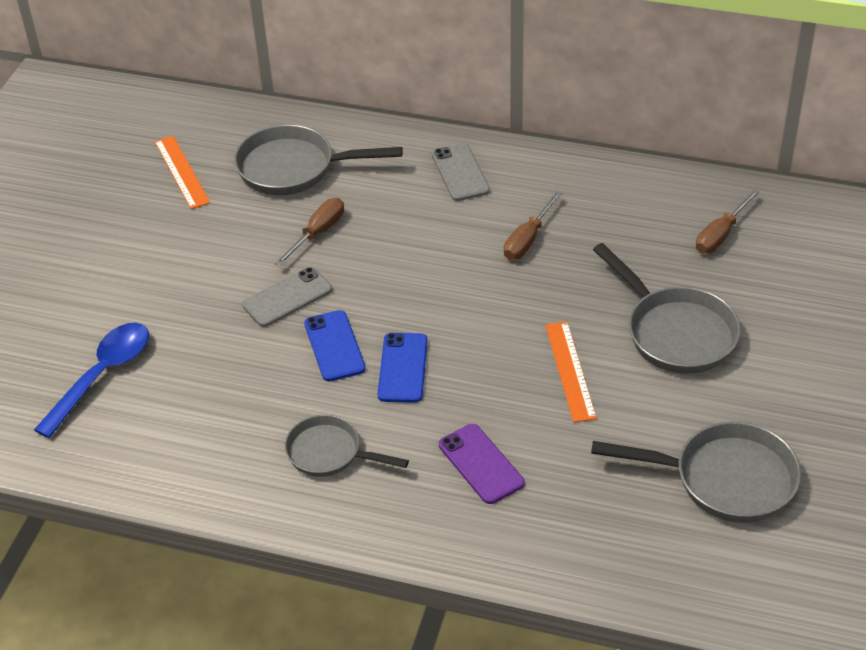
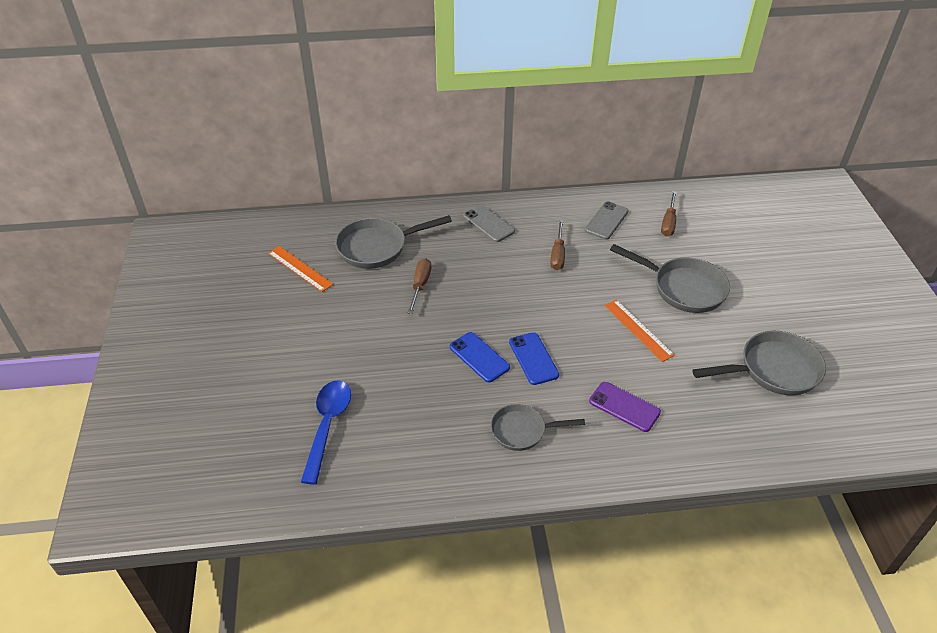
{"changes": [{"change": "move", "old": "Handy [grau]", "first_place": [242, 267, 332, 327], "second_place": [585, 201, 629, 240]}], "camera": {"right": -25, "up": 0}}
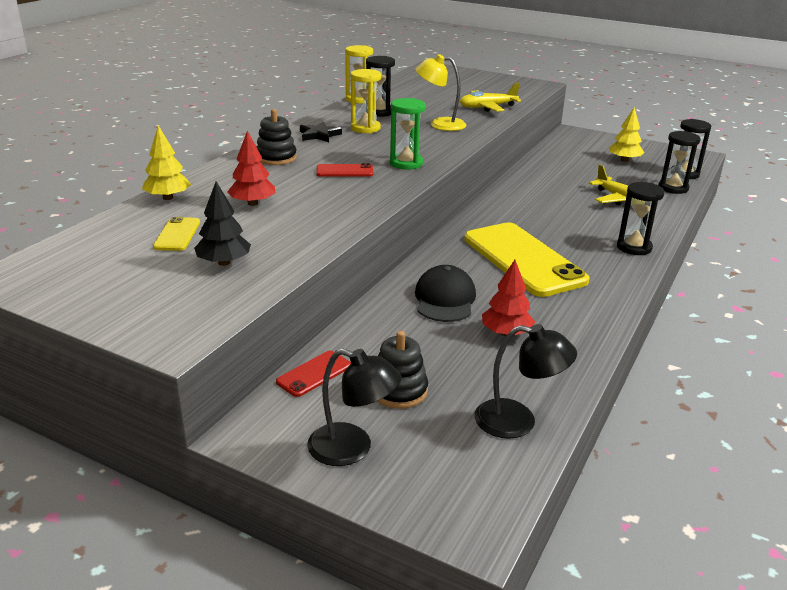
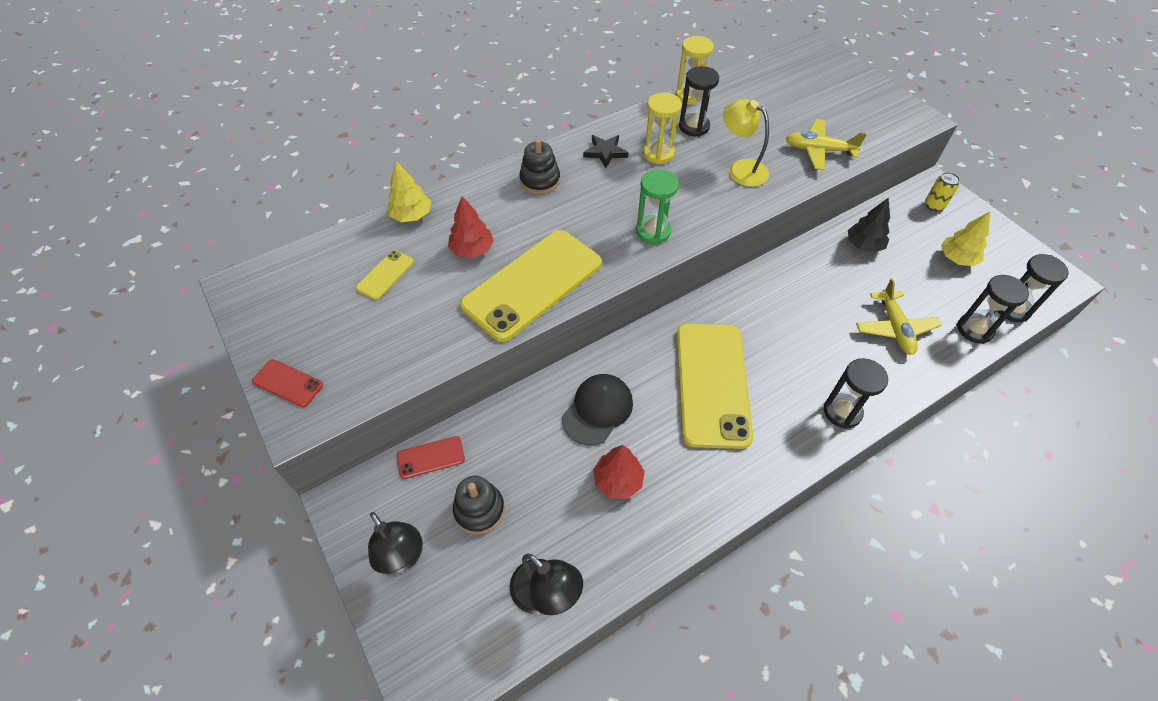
{"changes": [{"change": "move", "old": "Handy [rot]", "first_place": [316, 163, 373, 177], "second_place": [252, 359, 323, 407]}, {"change": "move", "old": "Baum [schwarz]", "first_place": [194, 181, 251, 266], "second_place": [848, 198, 890, 253]}, {"change": "insert", "new": "Dose [gelb]", "second_place": [925, 172, 960, 211]}, {"change": "insert", "new": "Handy [gelb]", "second_place": [460, 230, 602, 342]}], "camera": {"right": 30, "up": 25}}
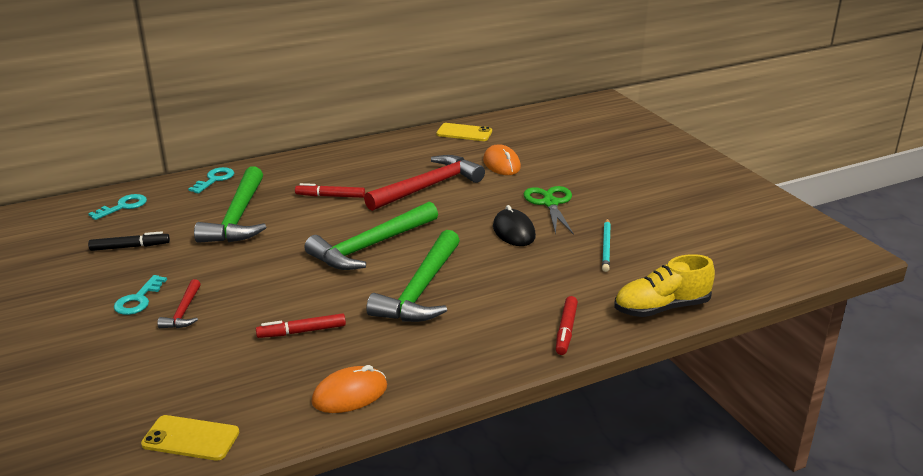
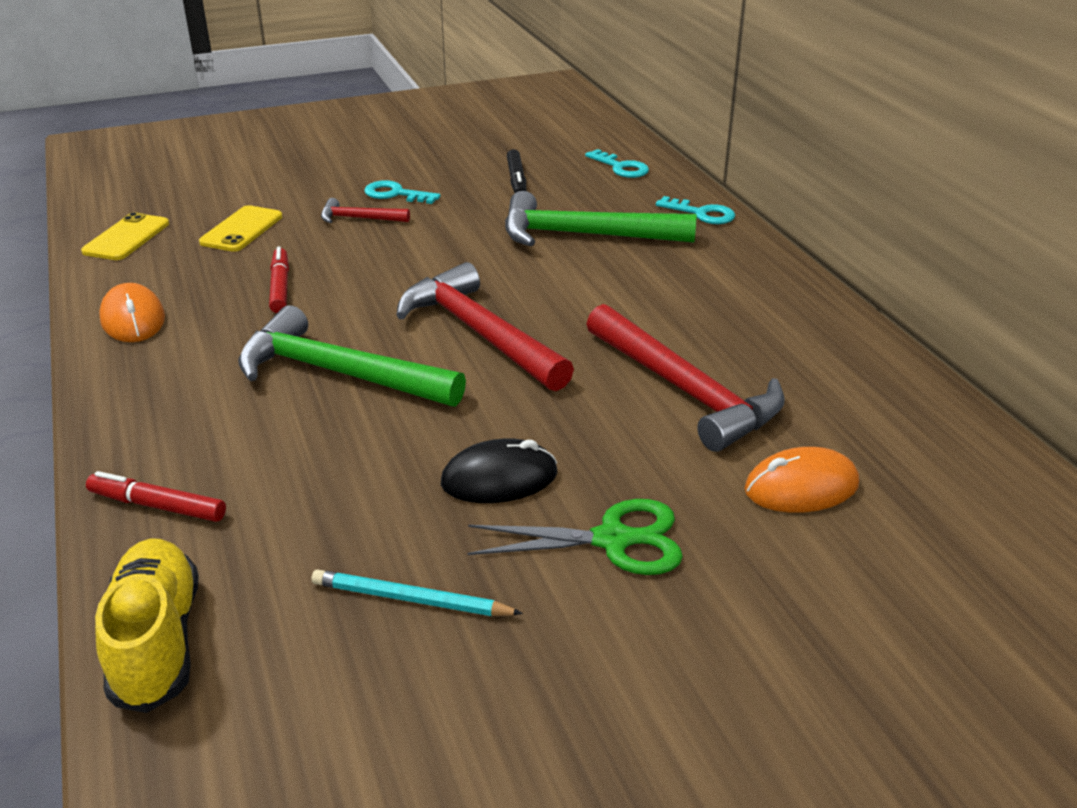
{"changes": [{"change": "move", "old": "Handy [gelb]", "first_place": [436, 123, 492, 141], "second_place": [199, 205, 282, 252]}, {"change": "delete", "old": "Filzstift [rot]", "first_place": [295, 183, 365, 198]}, {"change": "recolor", "old": "Hammer [grün]", "new": "Hammer [rot]", "first_place": [304, 201, 438, 270], "second_place": [396, 262, 574, 391]}], "camera": {"right": 95, "up": 5}}
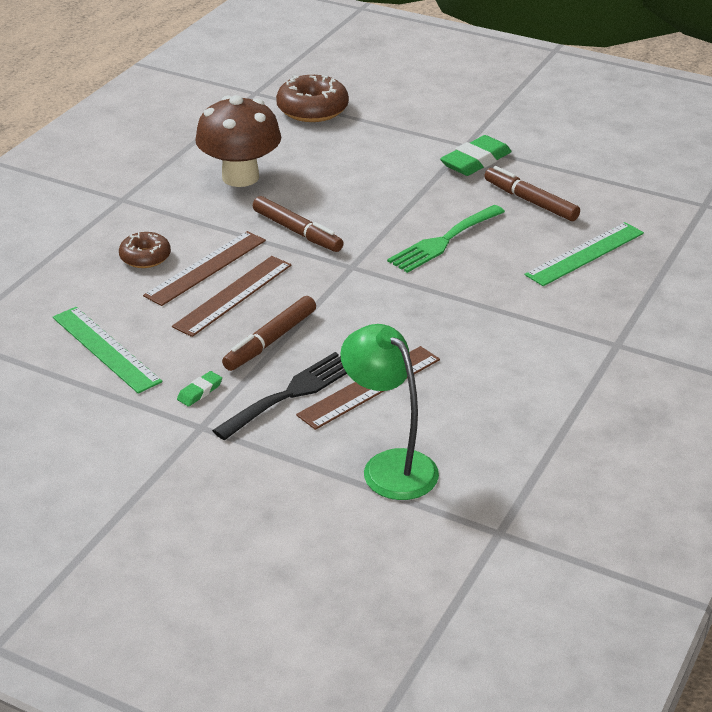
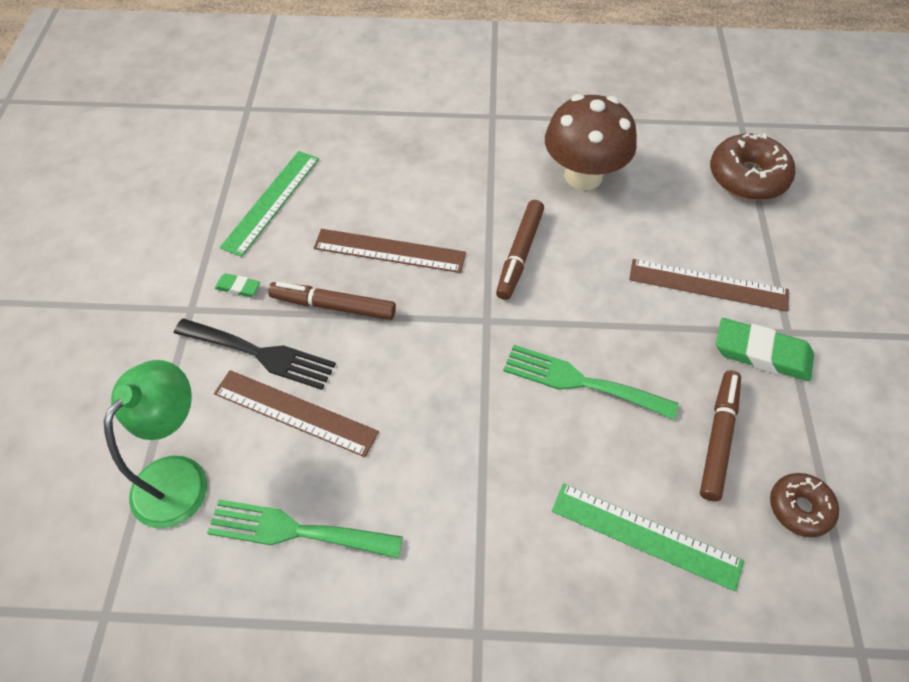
{"changes": [{"change": "move", "old": "Lineal [braun]", "first_place": [143, 231, 266, 306], "second_place": [629, 259, 789, 312]}, {"change": "move", "old": "Donut [braun]", "first_place": [119, 232, 171, 268], "second_place": [770, 473, 839, 537]}, {"change": "insert", "new": "Gabel [grün]", "second_place": [207, 499, 403, 558]}], "camera": {"right": 65, "up": 20}}
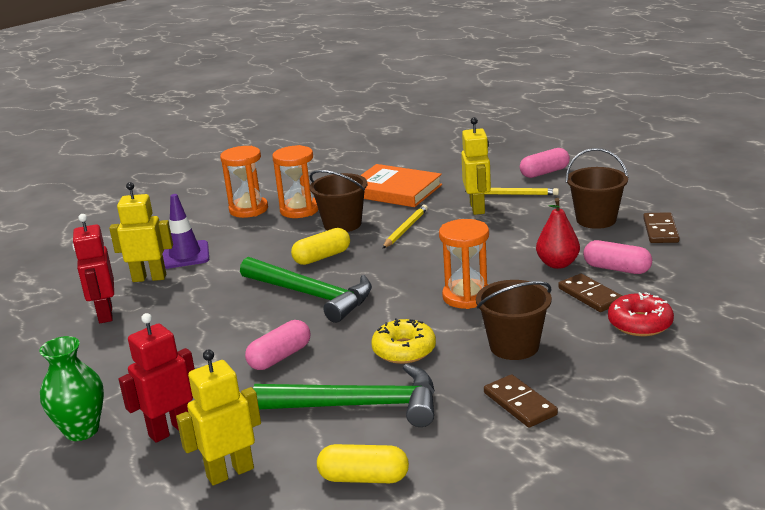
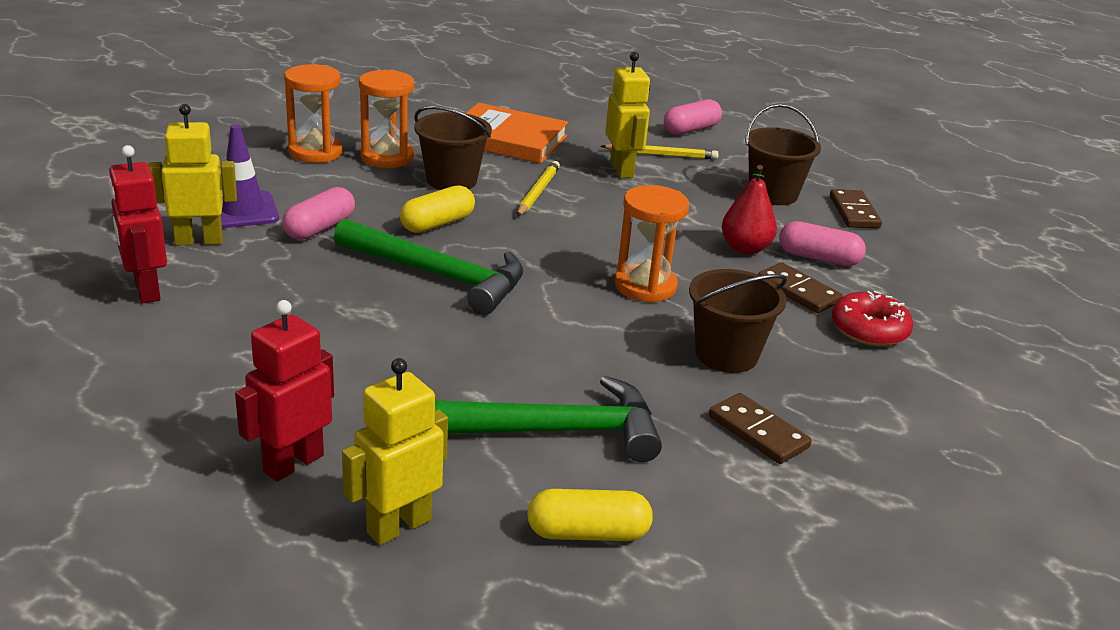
{"changes": [{"change": "delete", "old": "Donut [gelb]", "first_place": [371, 318, 436, 364]}, {"change": "move", "old": "Kapsel [rosa]", "first_place": [245, 320, 310, 370], "second_place": [282, 187, 355, 240]}, {"change": "delete", "old": "Vase [grün]", "first_place": [39, 336, 104, 441]}], "camera": {"right": -15, "up": 5}}
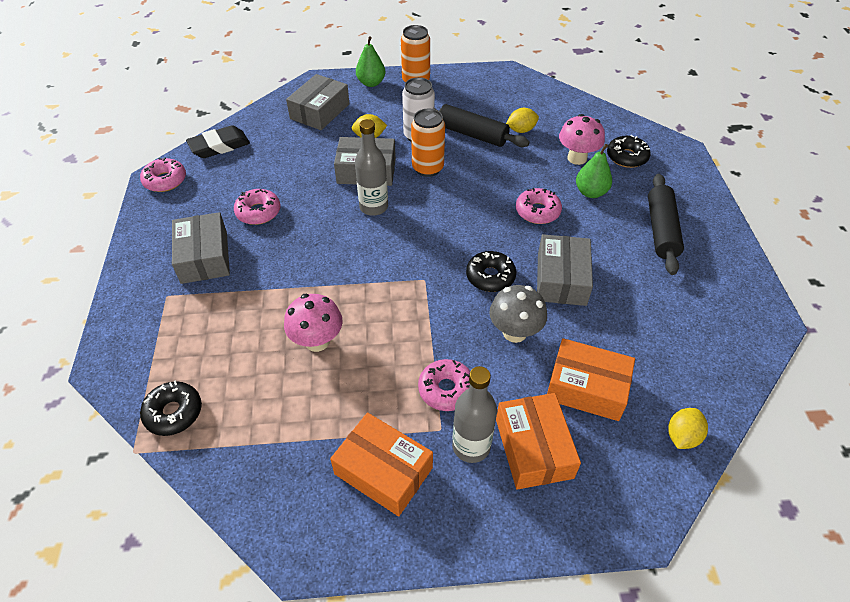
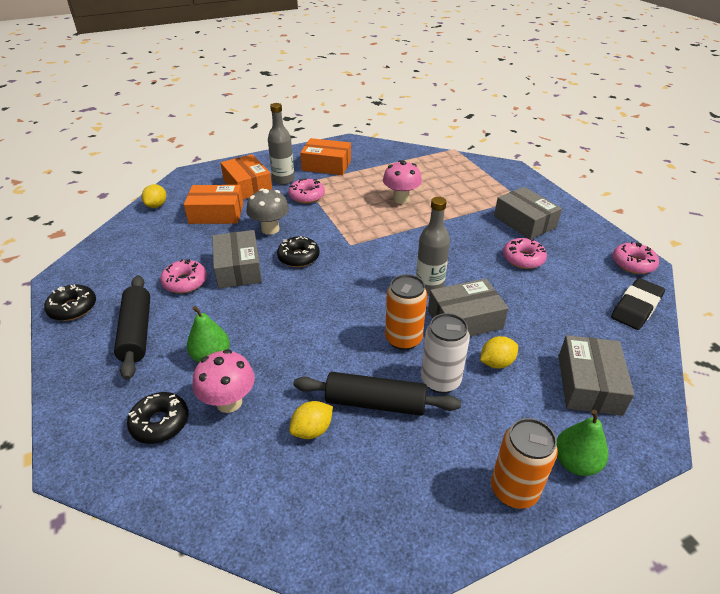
{"changes": [{"change": "move", "old": "Donut [rosa]", "first_place": [516, 188, 562, 224], "second_place": [160, 259, 207, 293]}, {"change": "move", "old": "Donut [schwarz]", "first_place": [140, 380, 202, 436], "second_place": [44, 284, 96, 321]}], "camera": {"right": 160, "up": -10}}
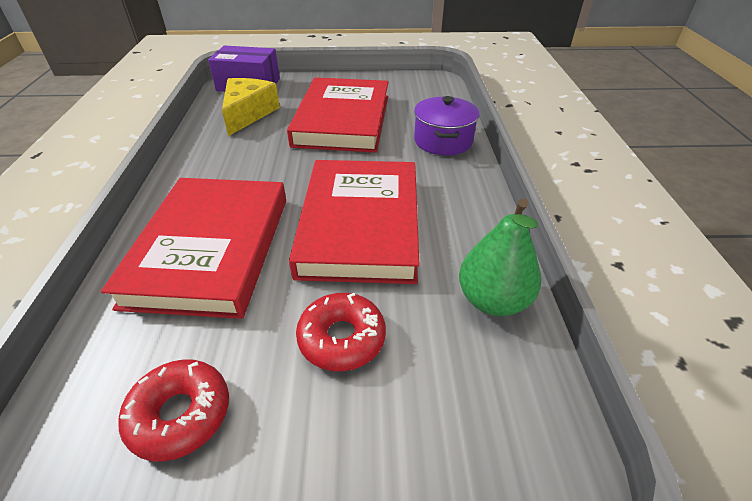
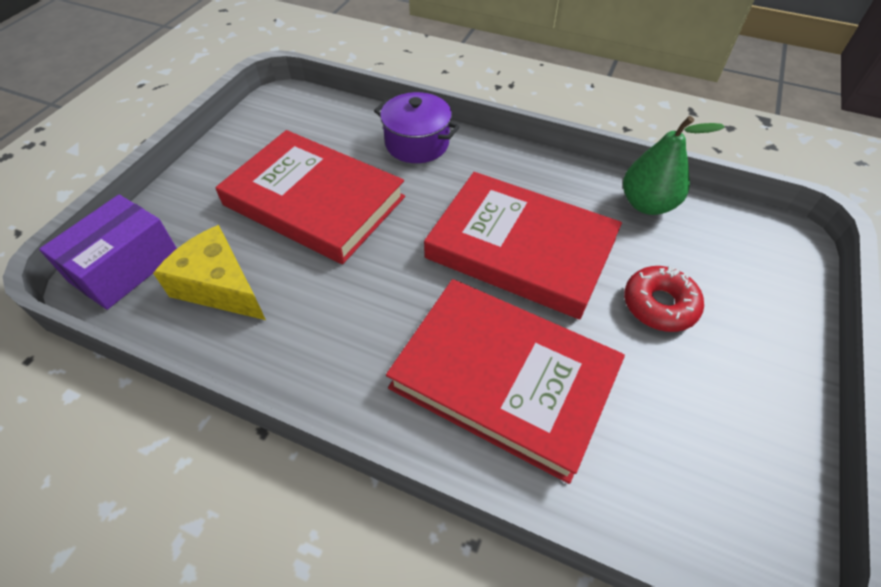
{"changes": [{"change": "delete", "old": "Donut [rot]", "first_place": [118, 359, 229, 462]}], "camera": {"right": -65, "up": 10}}
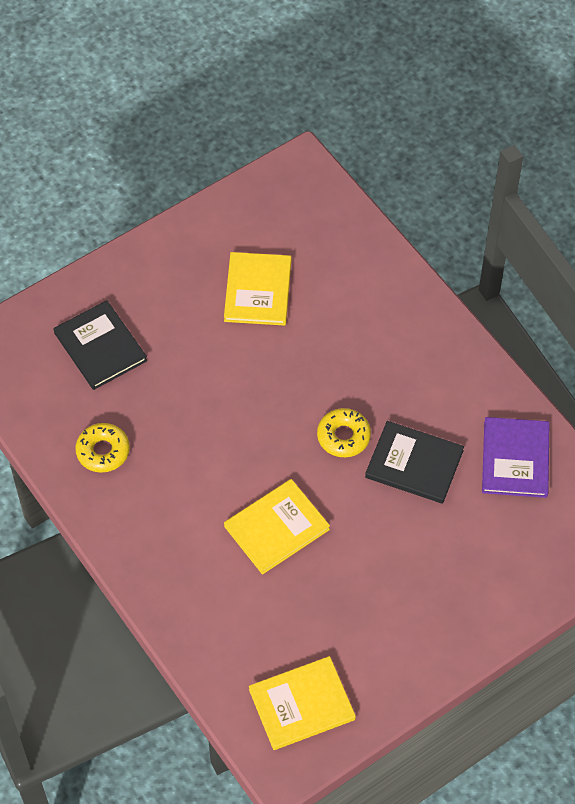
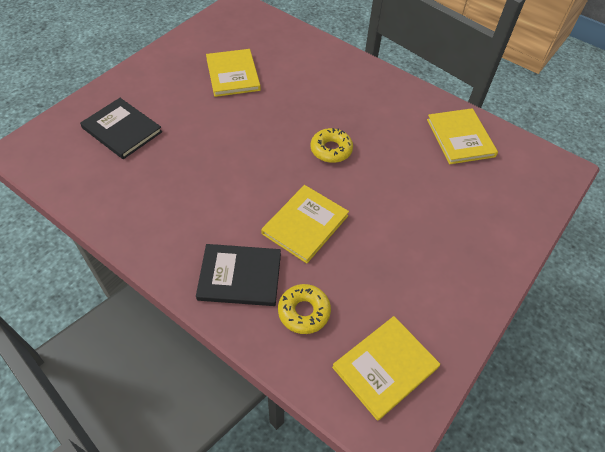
{"changes": [{"change": "recolor", "old": "Buch [lila]", "new": "Buch [gelb]", "first_place": [482, 417, 549, 498], "second_place": [427, 108, 498, 164]}, {"change": "move", "old": "Buch [schwarz]", "first_place": [365, 421, 464, 504], "second_place": [196, 244, 281, 306]}, {"change": "move", "old": "Donut [gelb]", "first_place": [75, 423, 130, 473], "second_place": [278, 284, 331, 334]}], "camera": {"right": -20, "up": -5}}
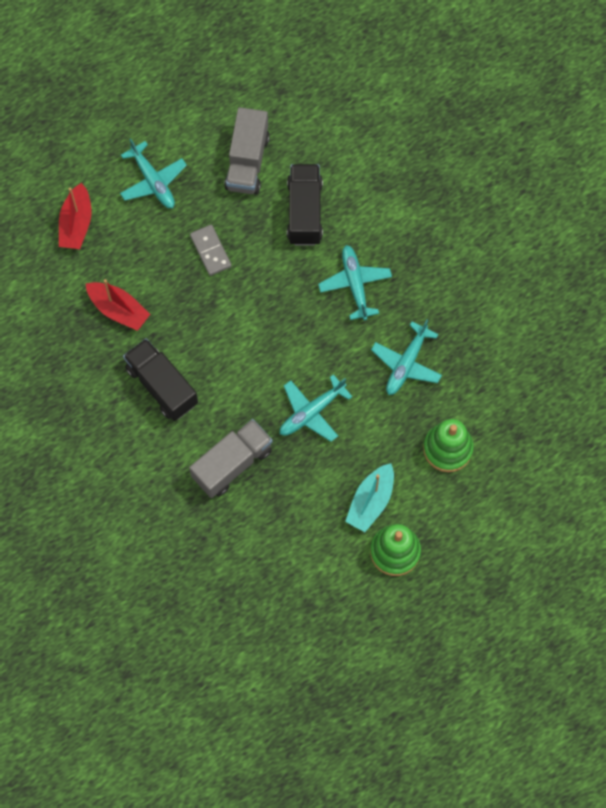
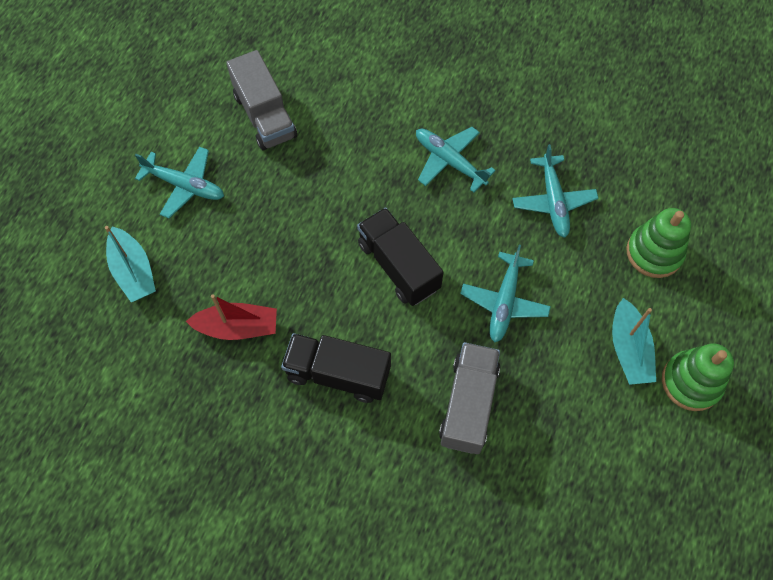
{"changes": [{"change": "move", "old": "Lastwagen [schwarz]", "first_place": [287, 164, 323, 245], "second_place": [357, 208, 444, 306]}, {"change": "recolor", "old": "Boot [rot]", "new": "Boot [türkis]", "first_place": [59, 183, 92, 249], "second_place": [105, 226, 156, 302]}, {"change": "delete", "old": "Dominostein [grau]", "first_place": [190, 225, 232, 276]}], "camera": {"right": -35, "up": -5}}
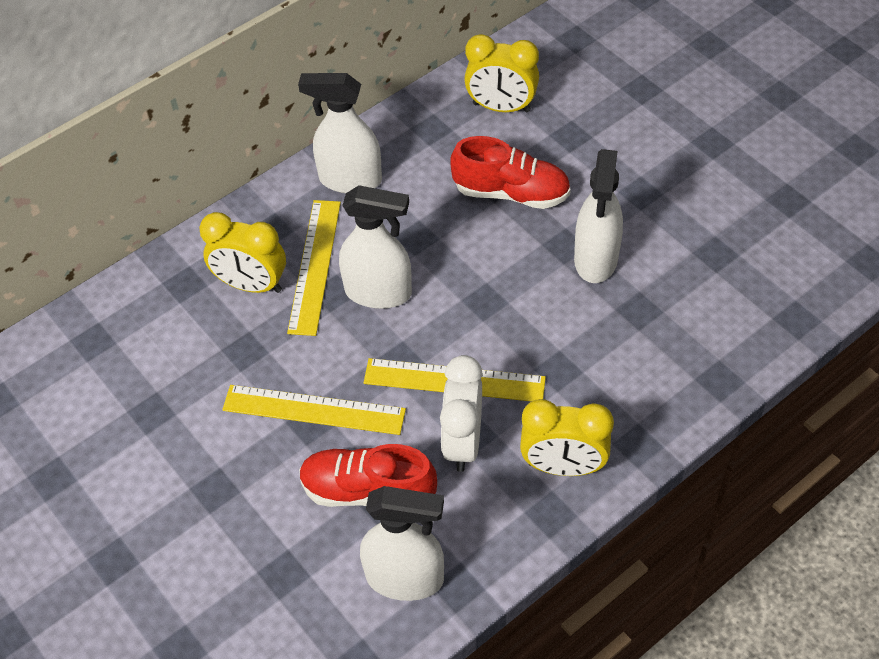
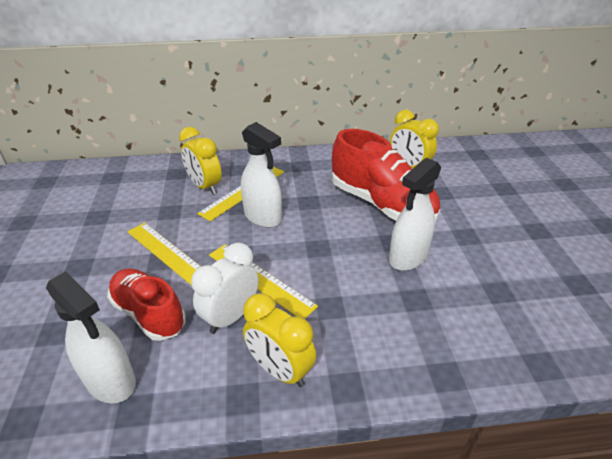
{"changes": [{"change": "delete", "old": "Sprühflasche [weiß]", "first_place": [298, 73, 382, 194]}, {"change": "resize", "old": "Schuh [rot]", "first_place": [450, 136, 571, 209], "second_place": [332, 129, 440, 222], "factor": 1.54}], "camera": {"right": 30, "up": -15}}
